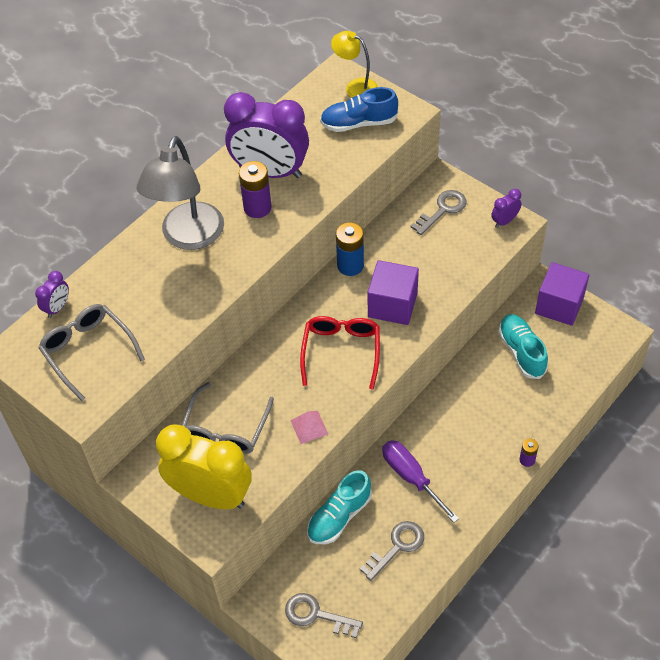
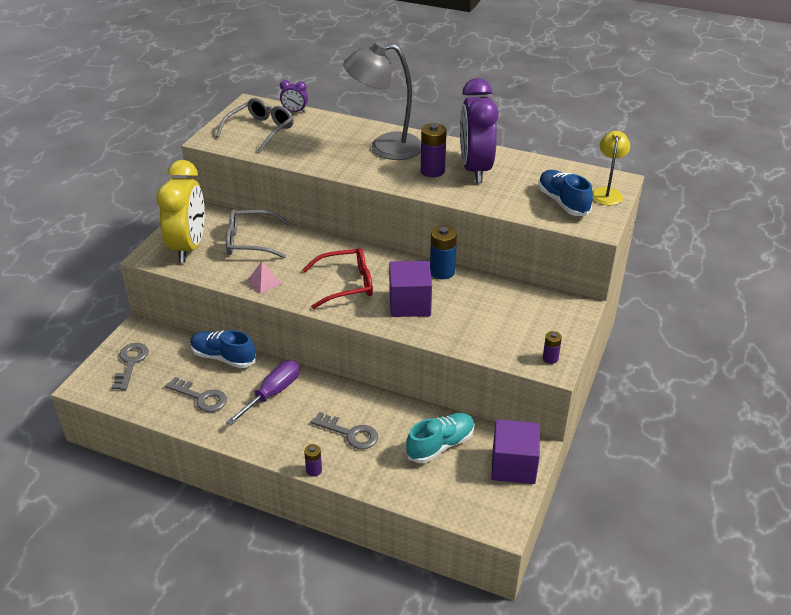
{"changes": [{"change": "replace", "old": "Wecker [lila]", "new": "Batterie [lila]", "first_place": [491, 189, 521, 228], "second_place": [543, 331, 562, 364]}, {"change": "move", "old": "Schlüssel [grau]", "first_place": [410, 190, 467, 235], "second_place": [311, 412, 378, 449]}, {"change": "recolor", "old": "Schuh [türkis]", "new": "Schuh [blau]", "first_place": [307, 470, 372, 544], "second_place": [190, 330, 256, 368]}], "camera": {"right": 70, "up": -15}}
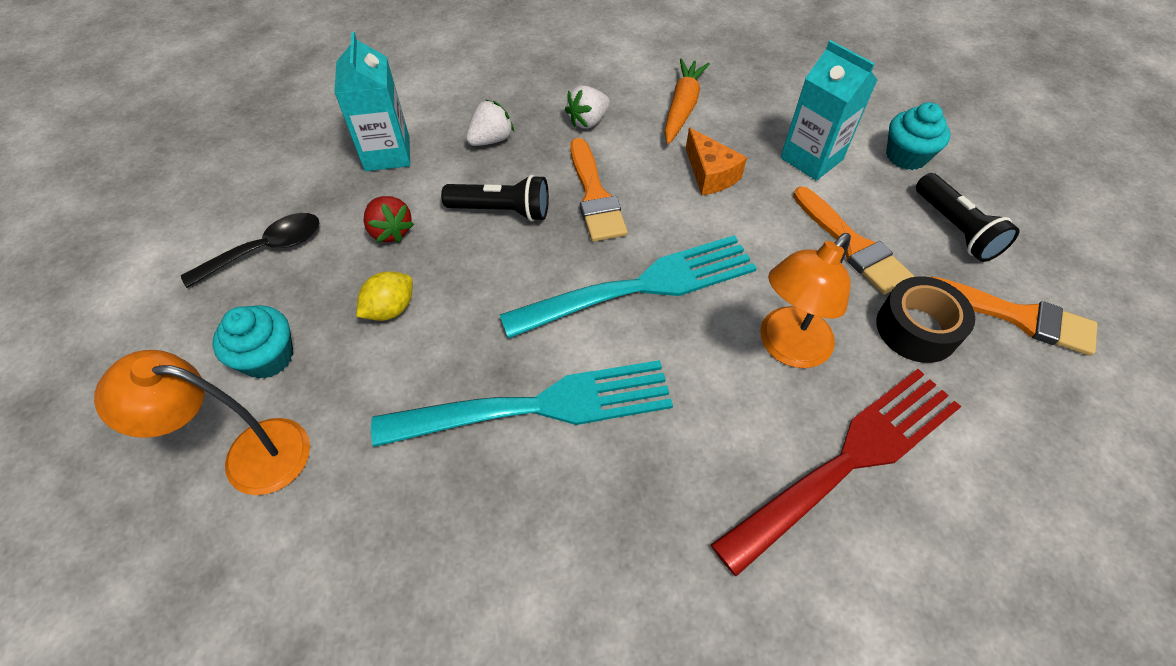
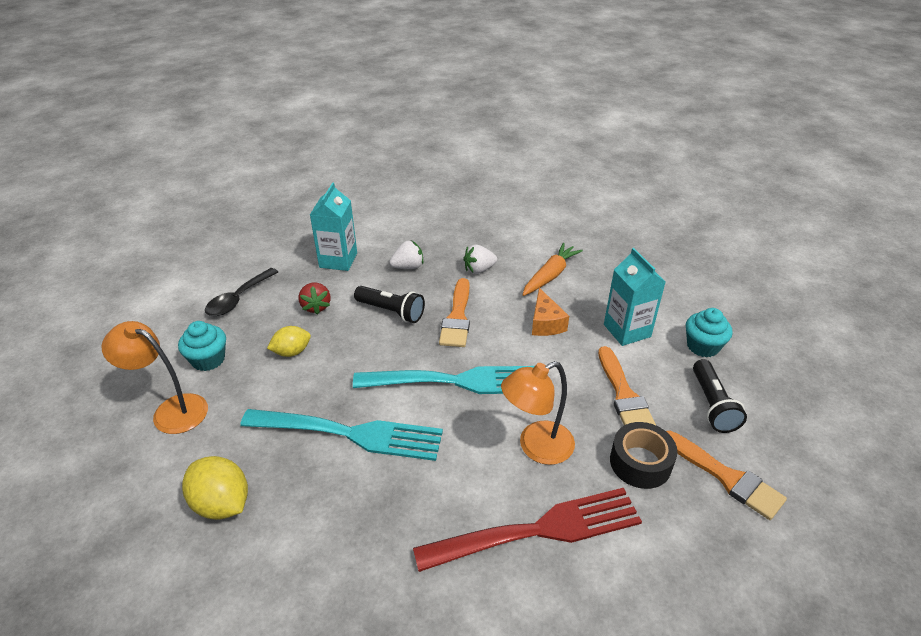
{"changes": [{"change": "rotate", "old": "Löffel [schwarz]", "first_place": [181, 213, 319, 288], "second_place": [205, 268, 278, 316], "degrees": 135}, {"change": "insert", "new": "Zitrone [gelb]", "second_place": [182, 456, 248, 520]}], "camera": {"right": 20, "up": -15}}
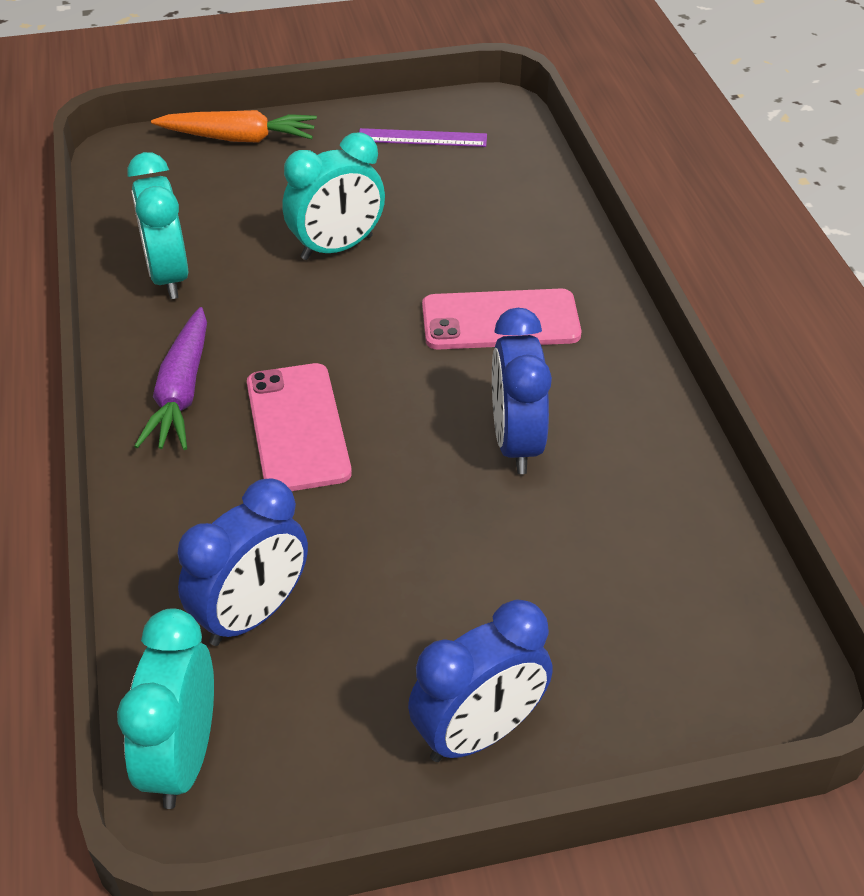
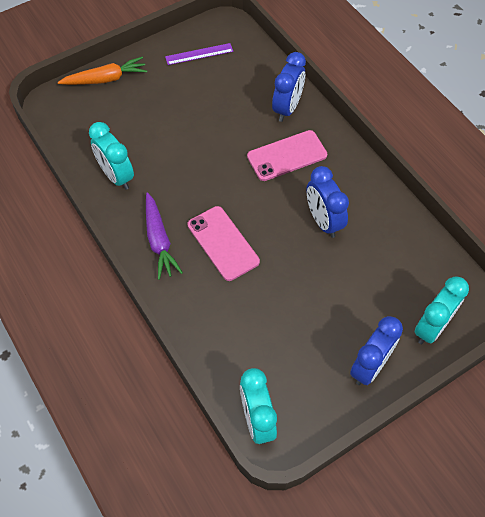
{"changes": [{"change": "move", "old": "Wecker [türkis]", "first_place": [283, 132, 385, 260], "second_place": [414, 276, 469, 344]}, {"change": "move", "old": "Wecker [blau]", "first_place": [178, 479, 308, 646], "second_place": [272, 52, 306, 122]}], "camera": {"right": -20, "up": 15}}
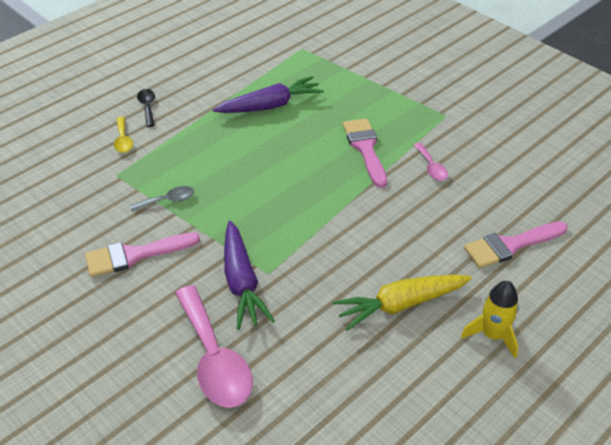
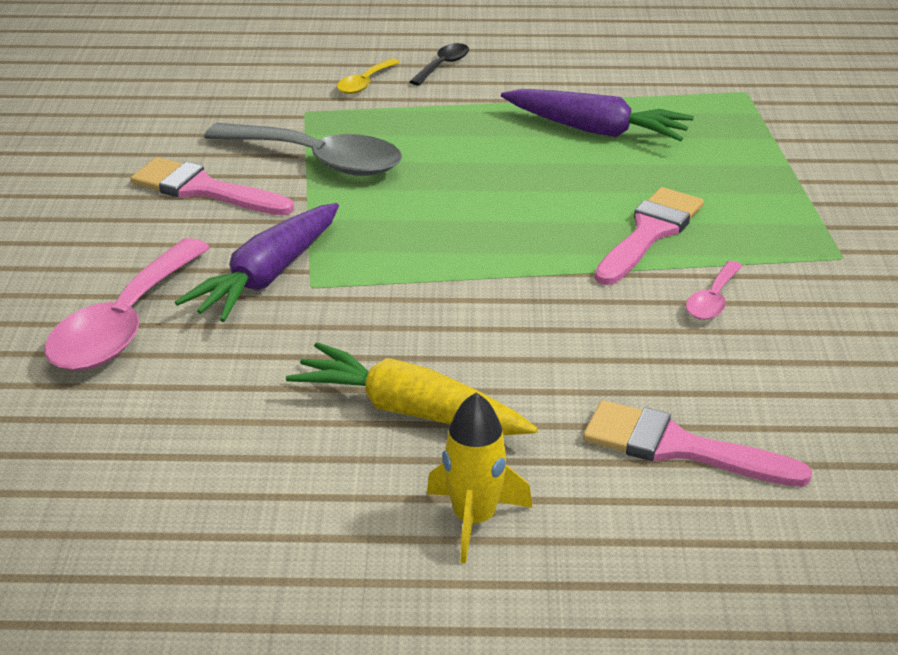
{"changes": [{"change": "resize", "old": "Löffel [grau]", "first_place": [130, 186, 194, 212], "second_place": [204, 123, 402, 176], "factor": 2.09}], "camera": {"right": 45, "up": -10}}
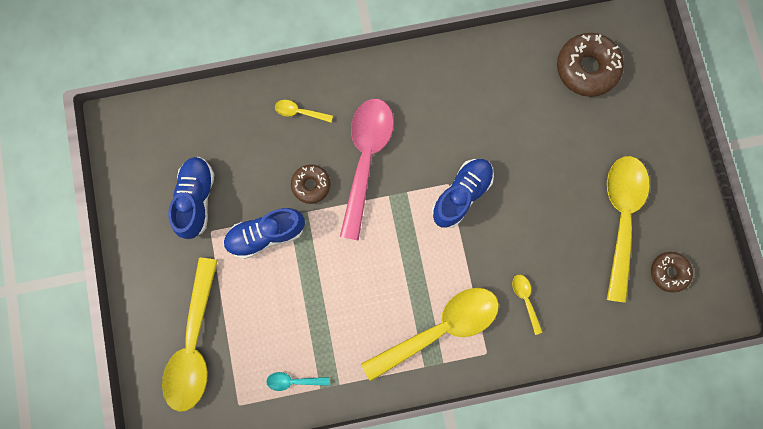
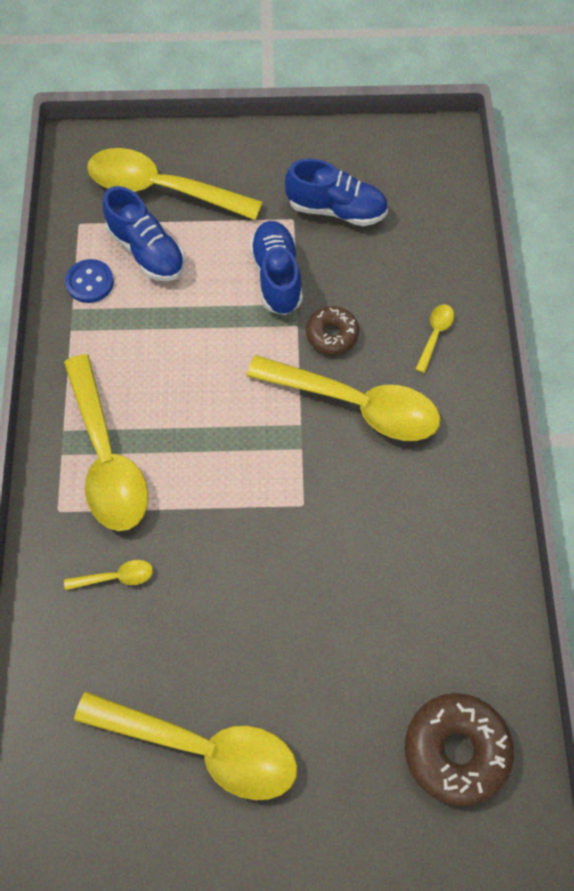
{"changes": [{"change": "recolor", "old": "Löffel [rosa]", "new": "Löffel [gelb]", "first_place": [340, 99, 394, 241], "second_place": [246, 355, 440, 441]}, {"change": "move", "old": "Schuh [blau]", "first_place": [432, 159, 494, 228], "second_place": [103, 186, 185, 281]}, {"change": "delete", "old": "Donut [braun]", "first_place": [651, 252, 693, 293]}, {"change": "replace", "old": "Löffel [türkis]", "new": "Knopf [blau]", "first_place": [266, 372, 330, 391], "second_place": [65, 259, 114, 303]}], "camera": {"right": 100, "up": -15}}
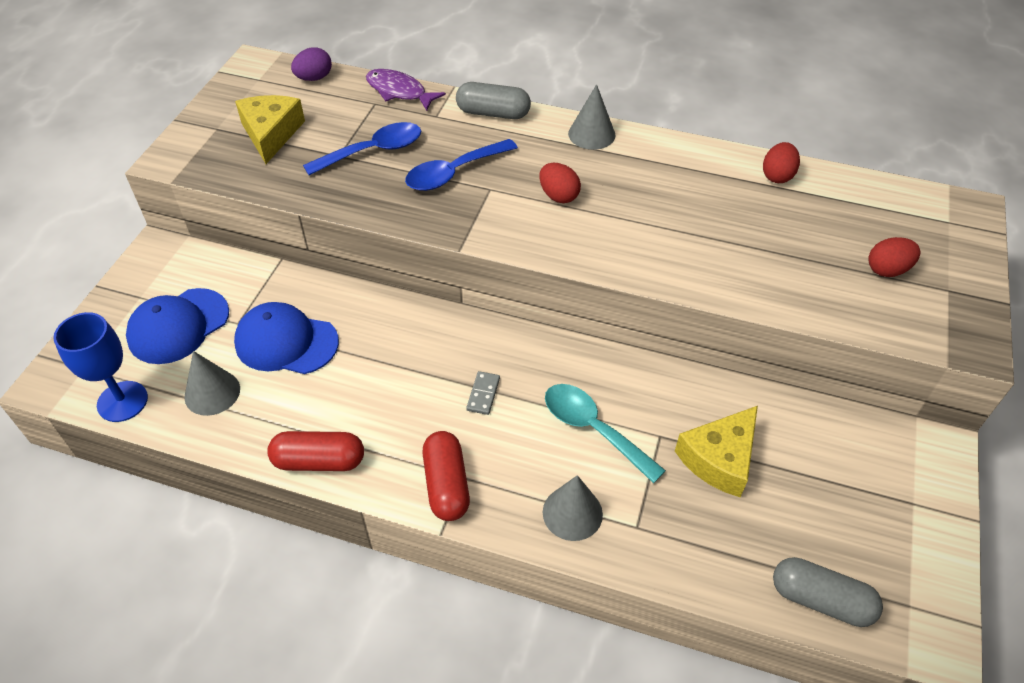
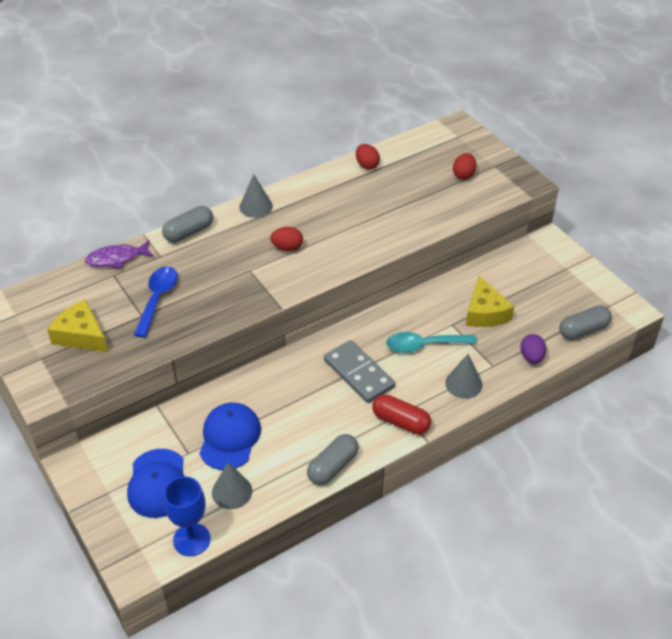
{"changes": [{"change": "move", "old": "Ei [lila]", "first_place": [291, 47, 332, 81], "second_place": [520, 334, 546, 364]}, {"change": "delete", "old": "Löffel [blau]", "first_place": [405, 139, 518, 191]}, {"change": "rotate", "old": "Kappe [blau]", "first_place": [234, 302, 339, 374], "second_place": [199, 403, 261, 470], "degrees": 135}, {"change": "resize", "old": "Dominostein [grau]", "first_place": [466, 371, 500, 415], "second_place": [324, 340, 395, 403], "factor": 2.29}, {"change": "recolor", "old": "Kapsel [rot]", "new": "Kapsel [grau]", "first_place": [267, 431, 364, 471], "second_place": [307, 434, 359, 485]}], "camera": {"right": -50, "up": -5}}
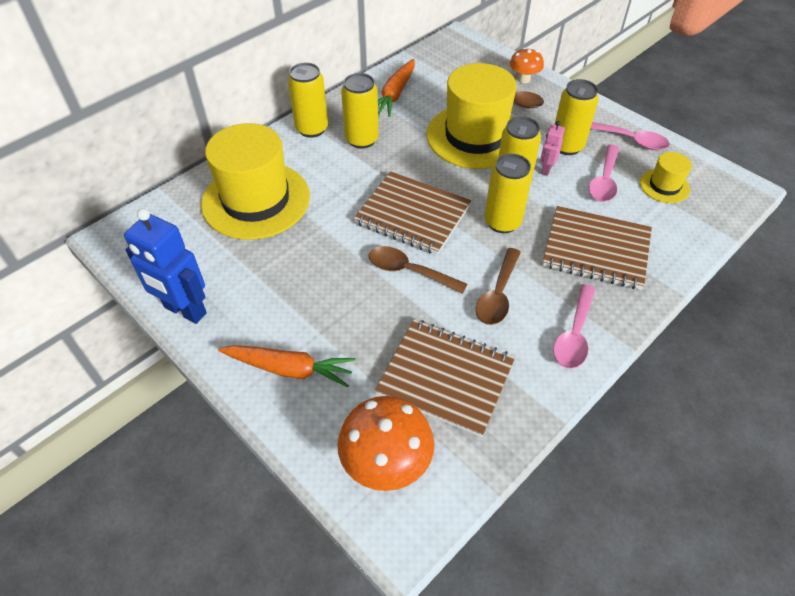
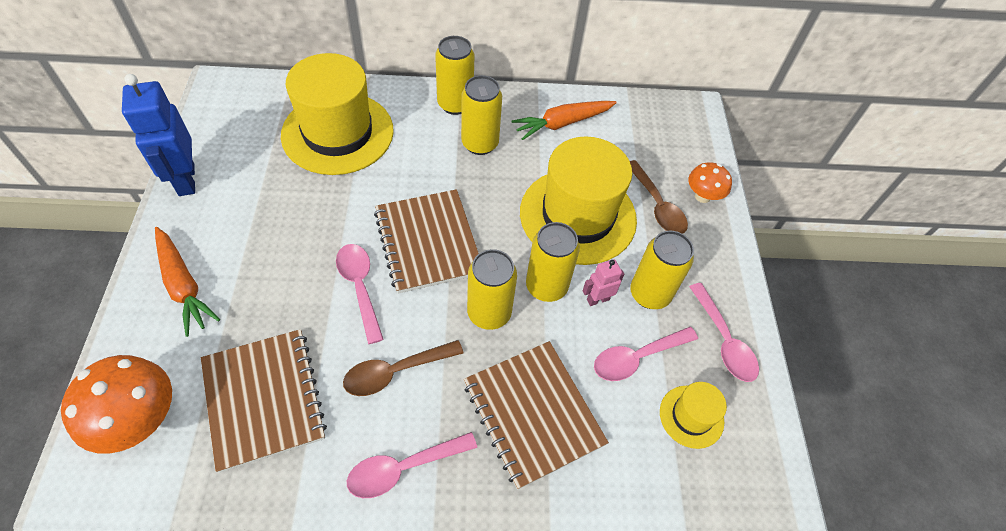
{"changes": [{"change": "recolor", "old": "Löffel [braun]", "new": "Löffel [rosa]", "first_place": [368, 246, 467, 294], "second_place": [336, 244, 384, 344]}], "camera": {"right": 40, "up": 5}}
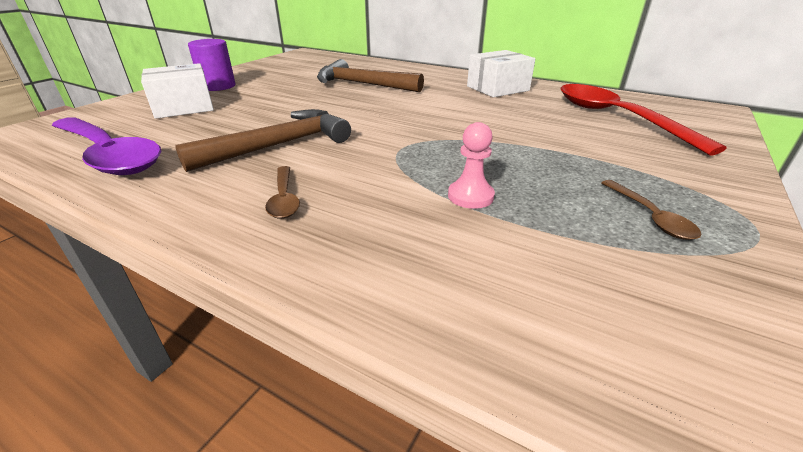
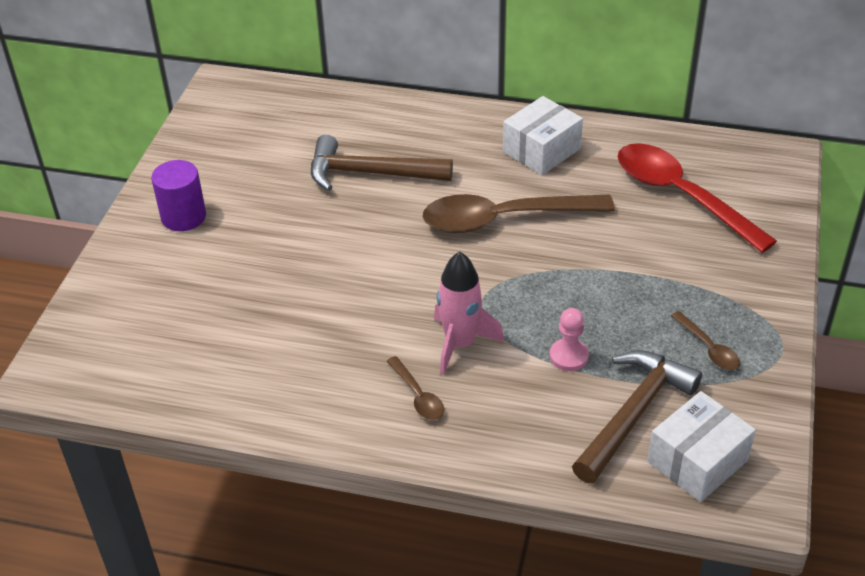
{"changes": [{"change": "move", "old": "Schachtel [weiß]", "first_place": [141, 63, 214, 119], "second_place": [647, 391, 756, 502]}, {"change": "move", "old": "Hammer [braun]", "first_place": [175, 109, 351, 172], "second_place": [572, 350, 702, 483]}, {"change": "delete", "old": "Löffel [lila]", "first_place": [52, 117, 161, 175]}, {"change": "insert", "new": "Löffel [braun]", "second_place": [423, 194, 615, 233]}, {"change": "insert", "new": "Rakete [rosa]", "second_place": [434, 251, 504, 375]}], "camera": {"right": -15, "up": 10}}
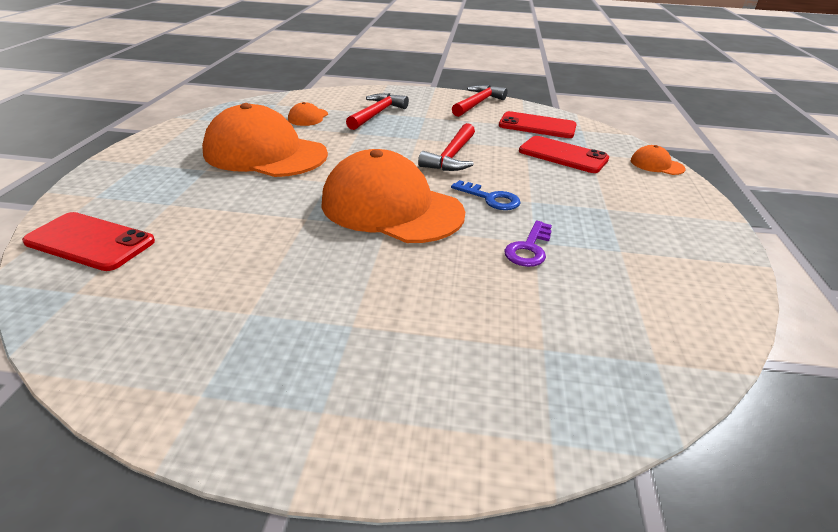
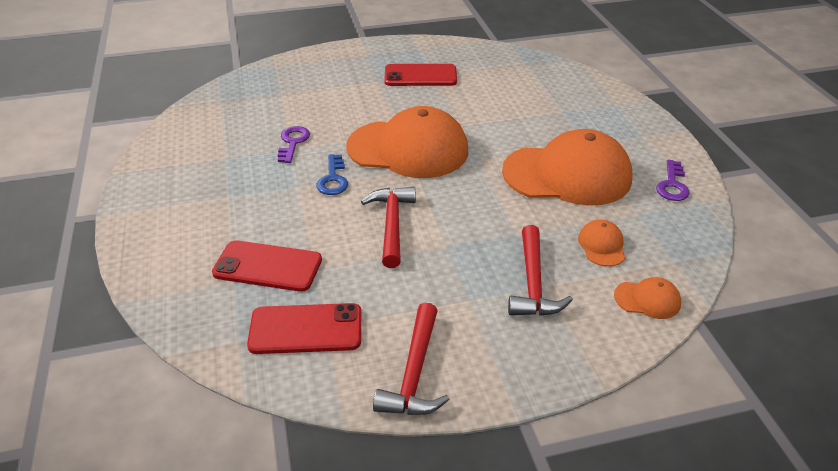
{"changes": [{"change": "move", "old": "Kappe [orange]", "first_place": [631, 145, 685, 175], "second_place": [614, 277, 681, 319]}, {"change": "rotate", "old": "Schlüssel [blau]", "first_place": [451, 180, 521, 210], "second_place": [316, 154, 348, 195], "degrees": -105}, {"change": "move", "old": "Handy [rot]", "first_place": [22, 212, 155, 271], "second_place": [384, 64, 457, 86]}, {"change": "insert", "new": "Schlüssel [lila]", "second_place": [656, 160, 690, 201]}], "camera": {"right": 160, "up": 5}}
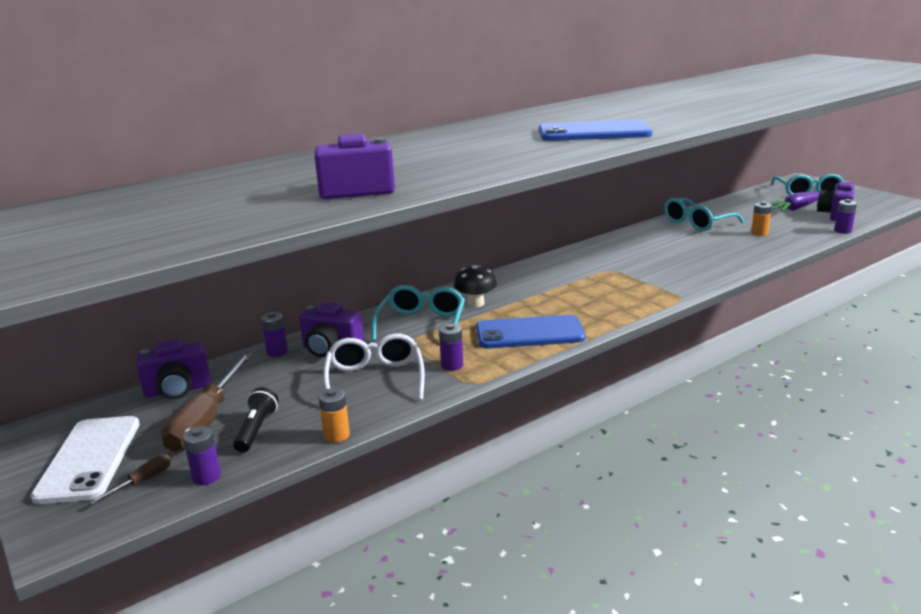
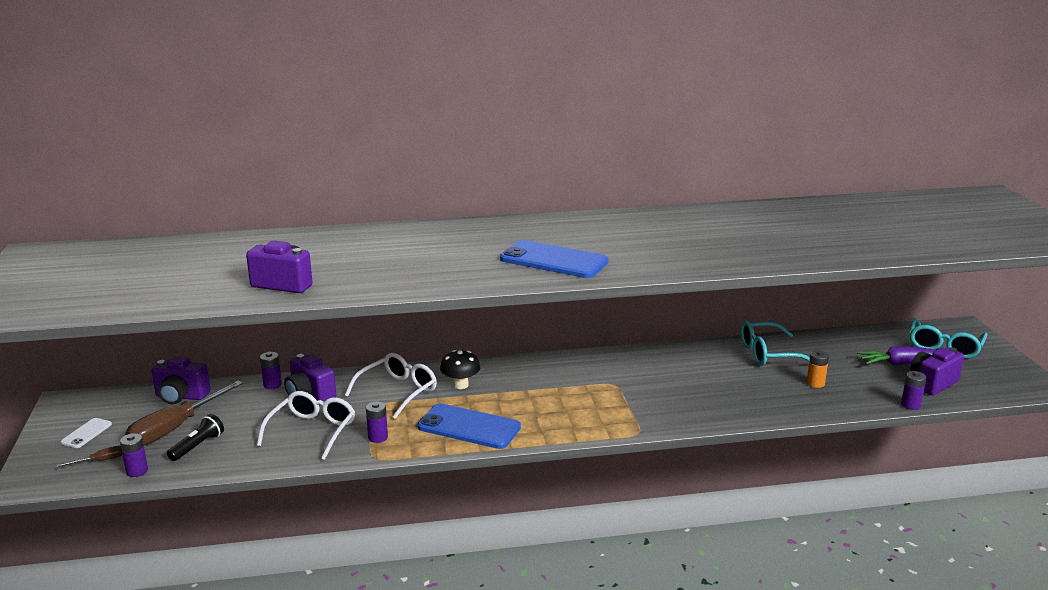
{"changes": [{"change": "recolor", "old": "Brille [türkis]", "new": "Brille [weiß]", "first_place": [372, 285, 465, 341], "second_place": [345, 353, 437, 419]}, {"change": "delete", "old": "Batterie [orange]", "first_place": [318, 388, 350, 443]}, {"change": "resize", "old": "Handy [weiß]", "first_place": [30, 416, 140, 504], "second_place": [60, 418, 112, 448], "factor": 0.5}], "camera": {"right": 25, "up": 0}}
